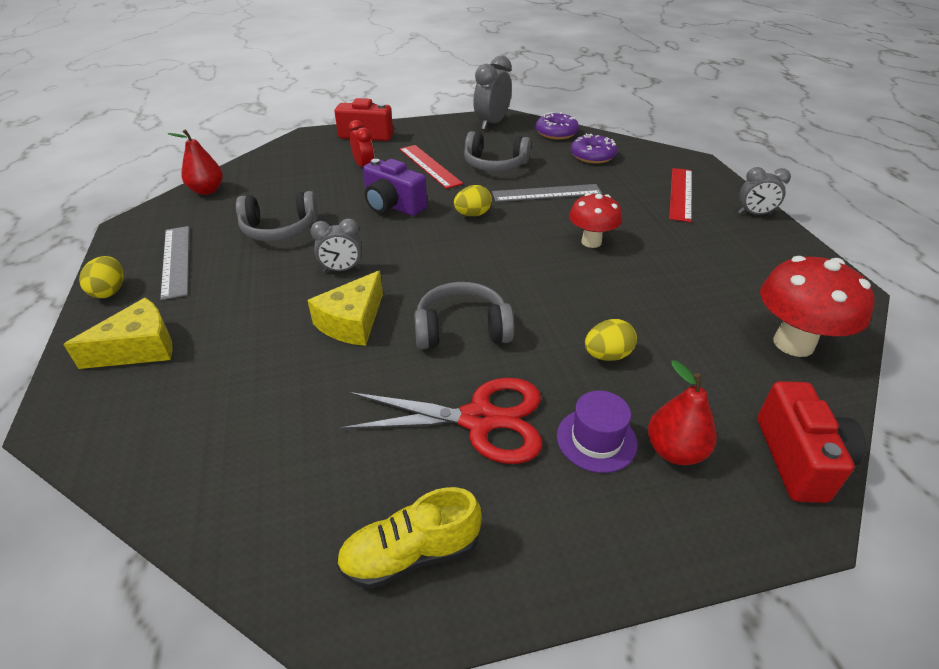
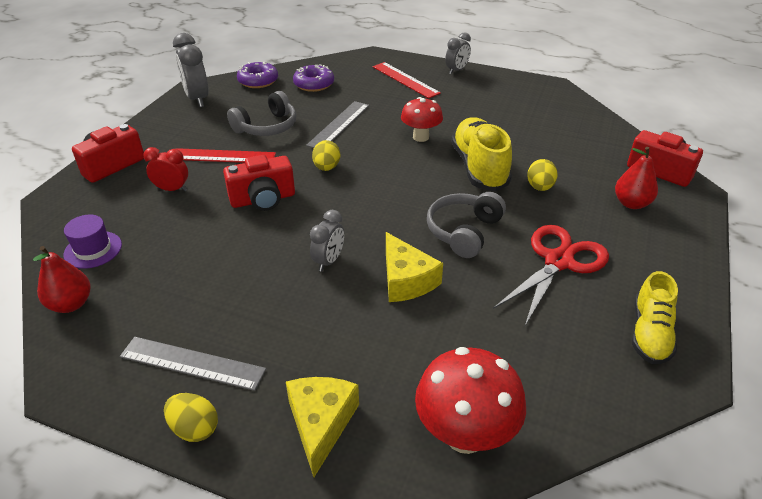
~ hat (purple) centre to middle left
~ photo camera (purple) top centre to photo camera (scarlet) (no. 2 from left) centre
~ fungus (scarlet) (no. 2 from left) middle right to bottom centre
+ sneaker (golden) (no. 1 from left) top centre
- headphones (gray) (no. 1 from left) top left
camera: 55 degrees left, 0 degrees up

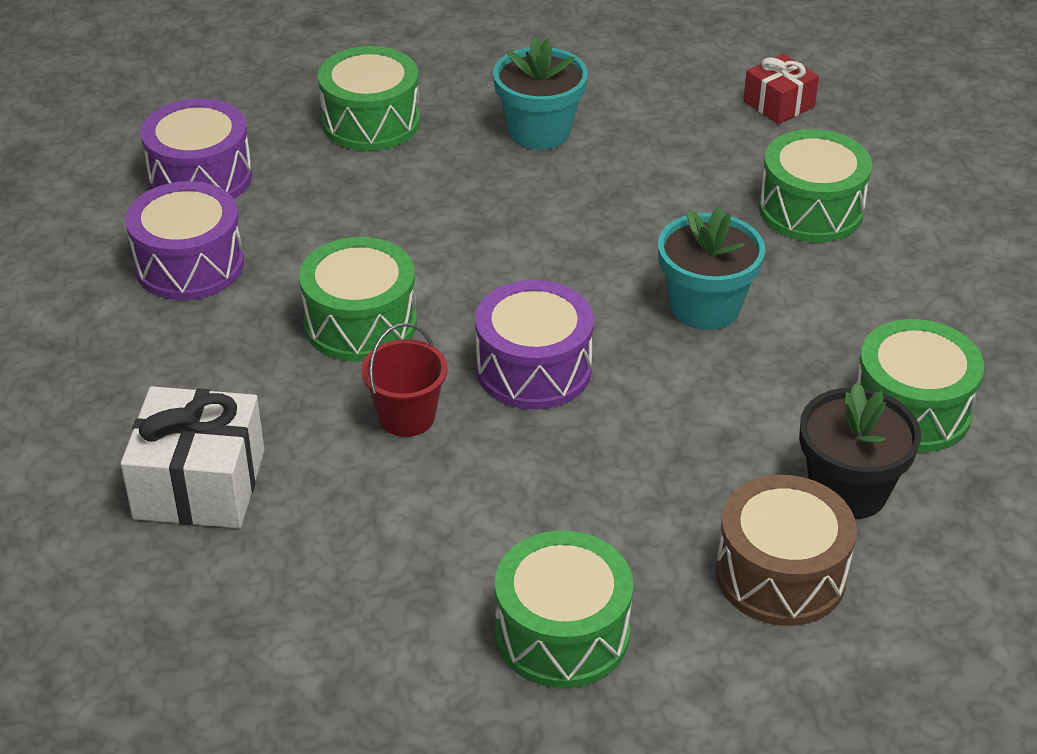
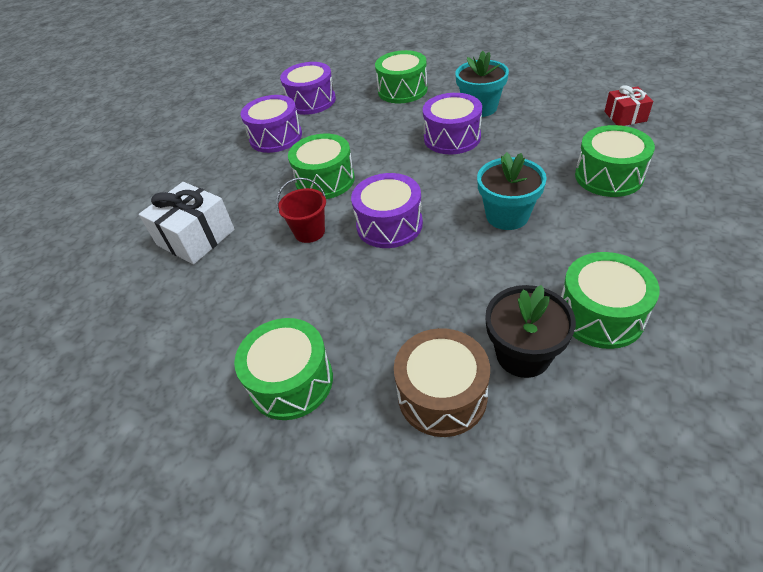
+ toy drum (purple) (no. 4 from left) top centre
camera: 35 degrees right, 5 degrees up

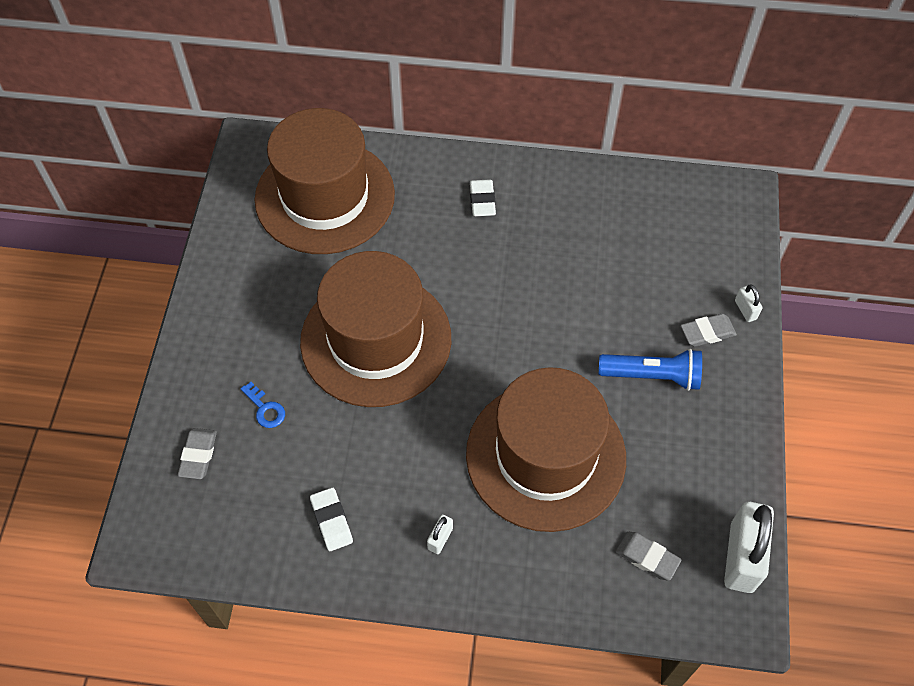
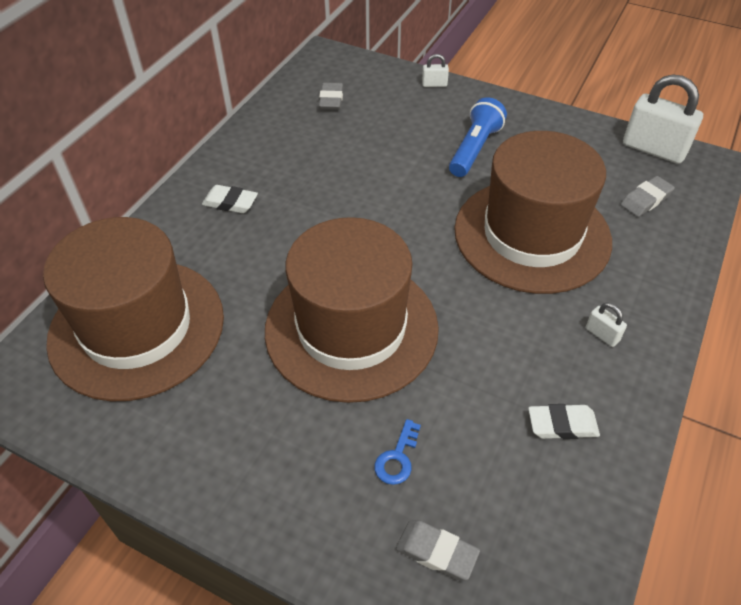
~ pencil eraser (gray) (no. 3 from left in the first image) middle right to pencil eraser (gray) (no. 1 from left) top centre
~ key (blue) middle left = bottom centre 135 degrees clockwise
camera: 70 degrees left, 10 degrees down

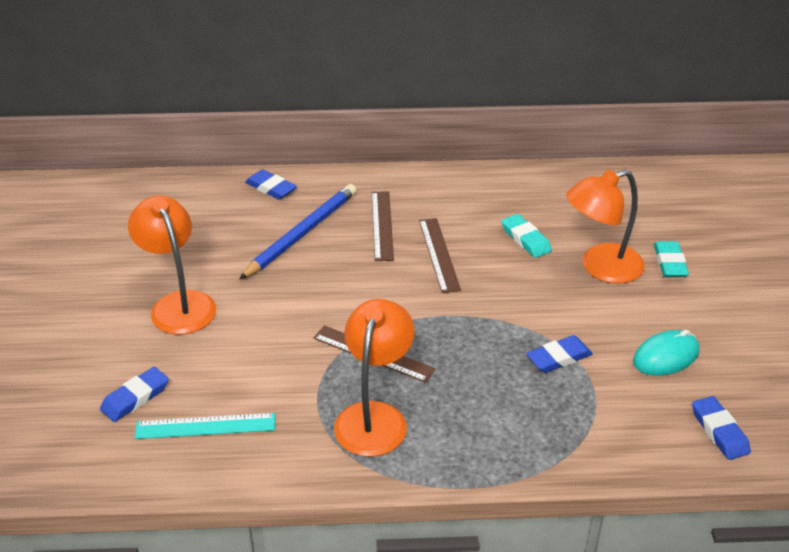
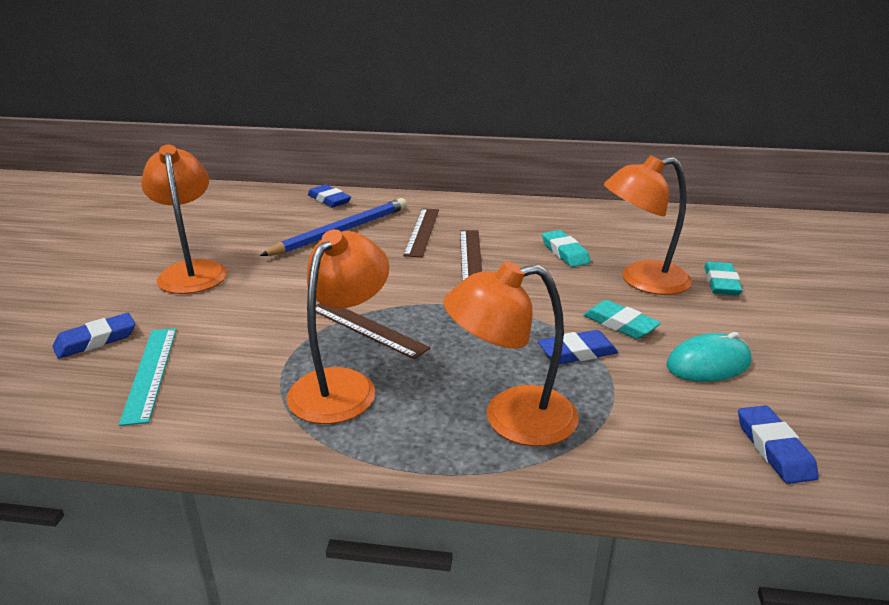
~ measuring stick (aqua) bottom left = middle left 75 degrees clockwise
+ reading lamp (bright orange) (no. 3 from left) centre
+ pencil eraser (aqua) (no. 2 from left) middle right
camera: 10 degrees right, 10 degrees down

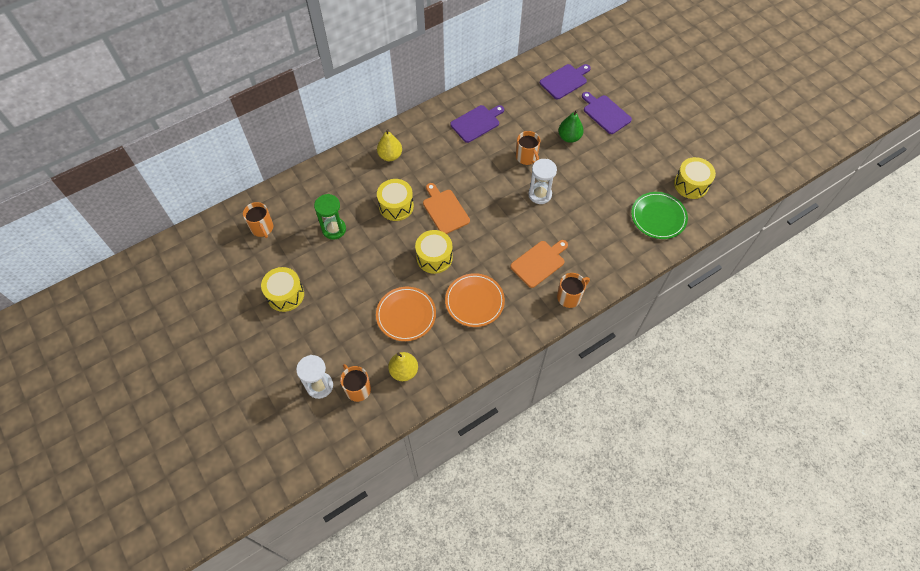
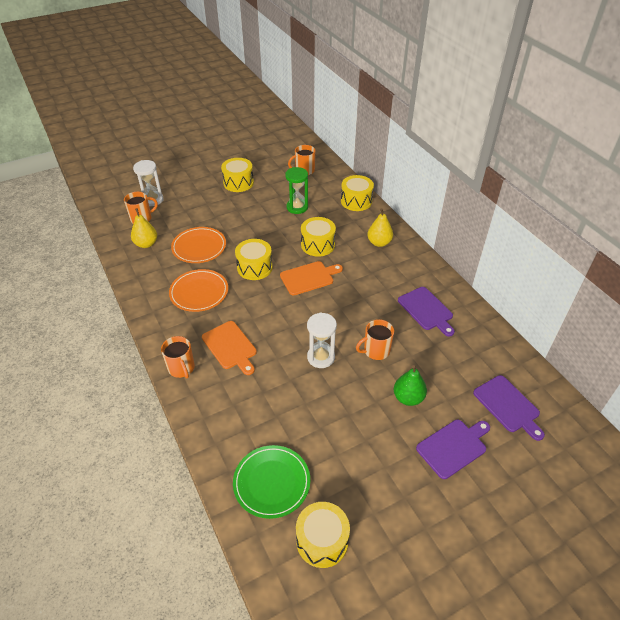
+ toy drum (golden) (no. 5 from left) top centre
camera: 95 degrees right, 15 degrees down

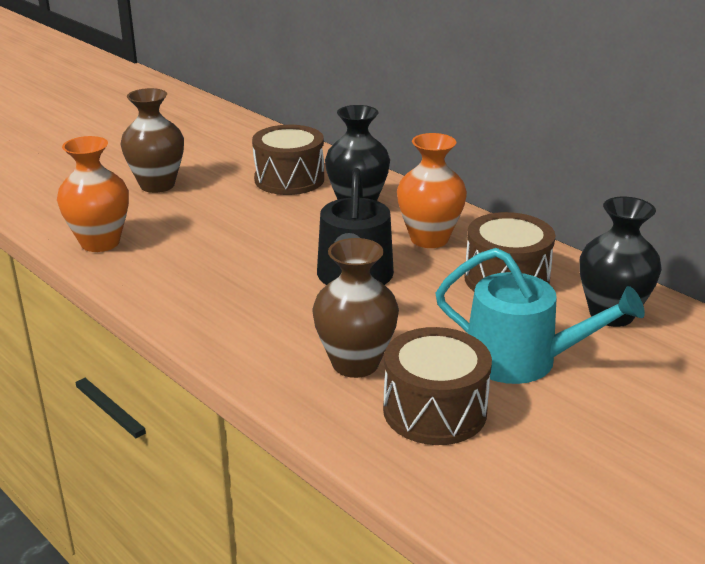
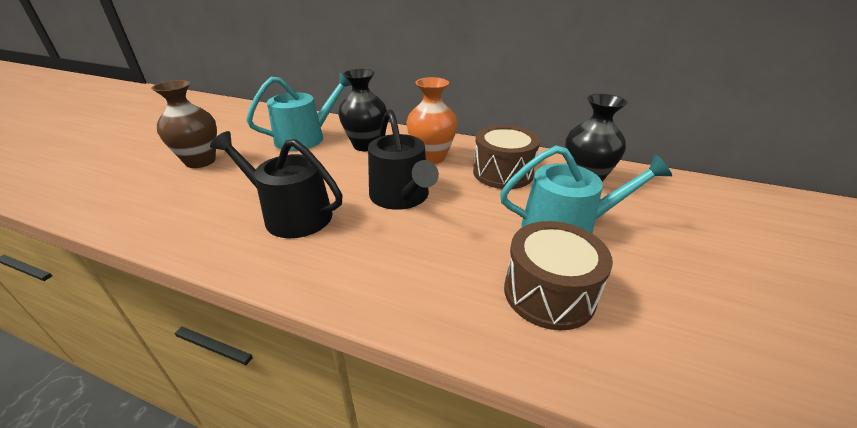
+ sprinkling can (jet-black) (no. 1 from left) middle left
~ toy drum (dark brown) (no. 1 from left) top centre to sprinkling can (aqua) (no. 1 from left) top centre
- vase (bright orange) (no. 1 from left) middle left
- vase (dark brown) (no. 2 from left) centre
camera: 25 degrees left, 5 degrees up

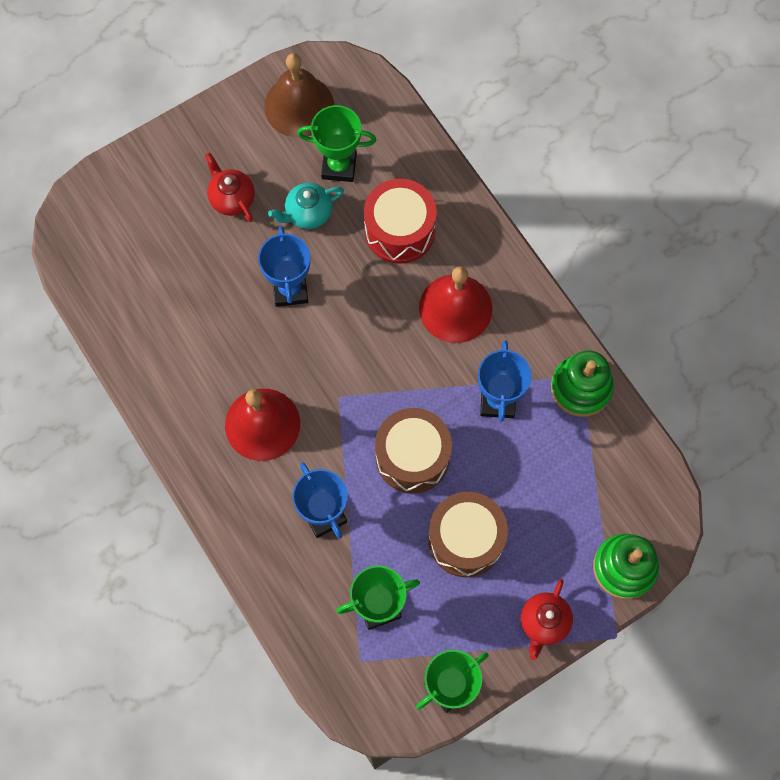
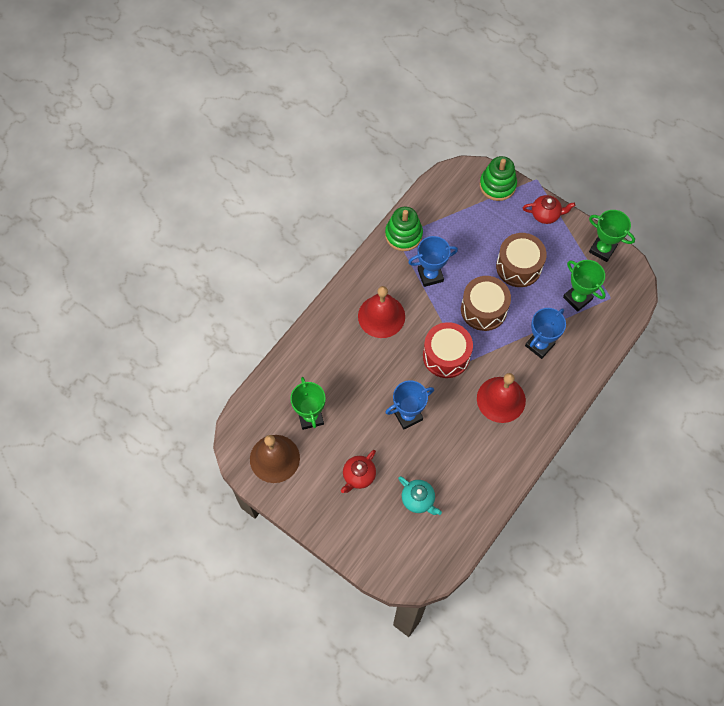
~ tea pot (aqua) top centre to bottom centre
~ toy drum (scarlet) top centre to centre
camera: 110 degrees left, 5 degrees down

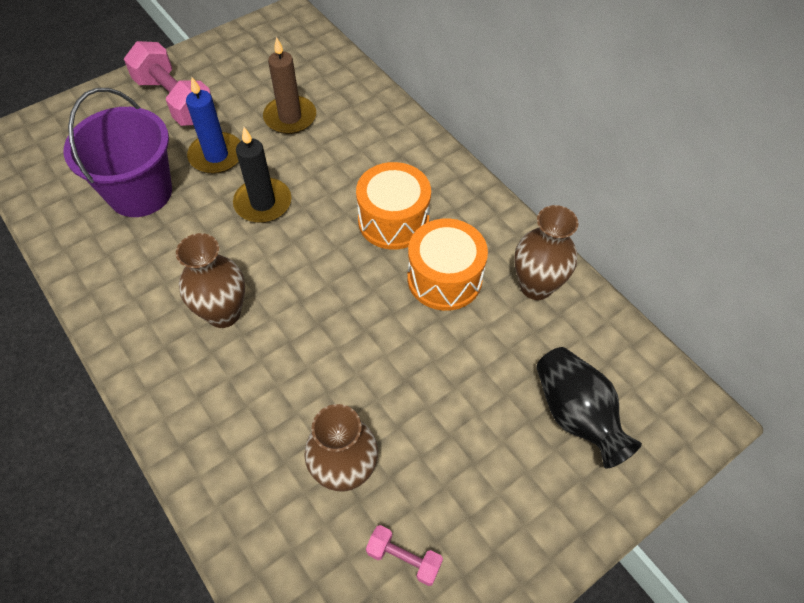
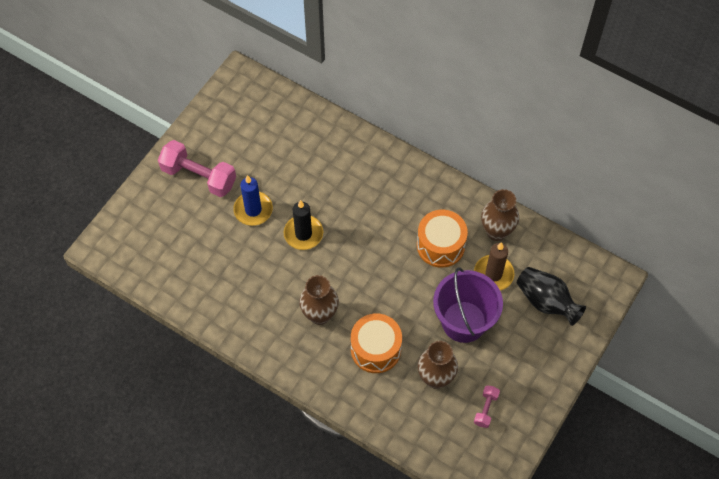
~ toy drum (bright orange) (no. 1 from left) centre to bottom centre
~ bucket (purple) top left to centre
~ wax candle (dark brown) top centre to middle right
~ hand weight (pink) (no. 2 from left) bottom centre = bottom right 75 degrees counterclockwise
camera: 20 degrees left, 5 degrees up

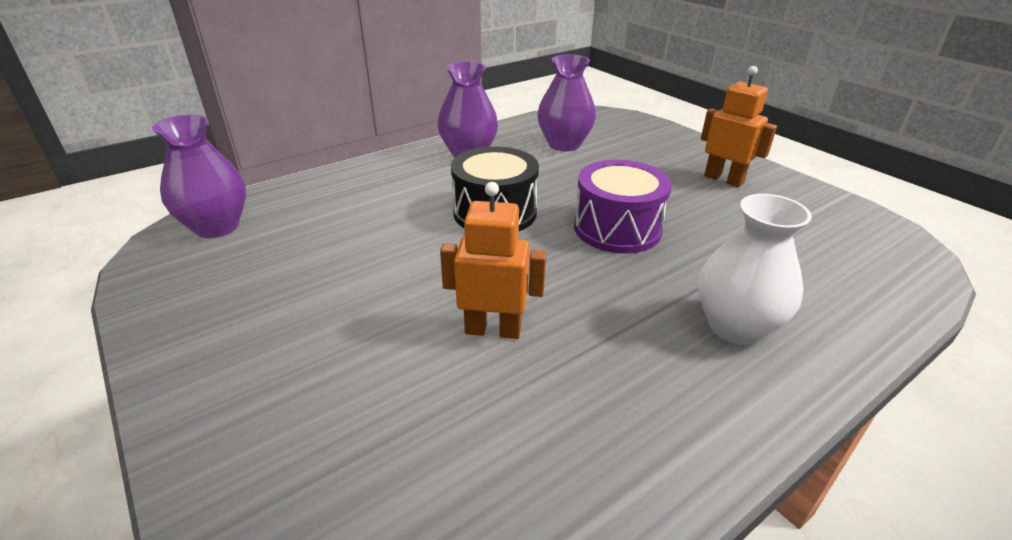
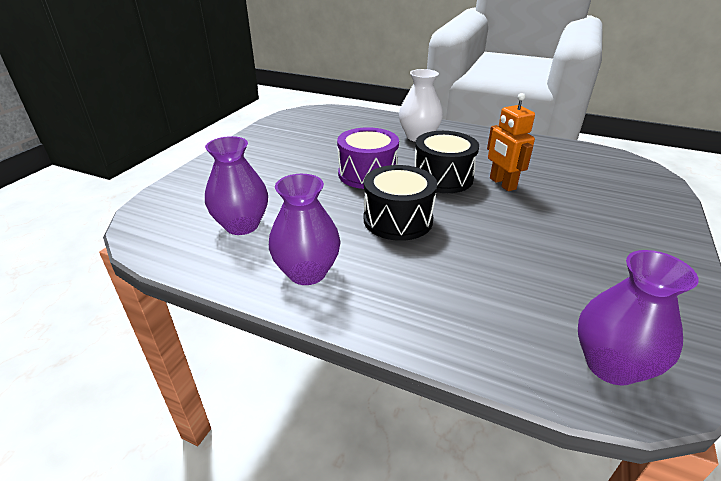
+ toy drum (jet-black) (no. 2 from left) centre
- toy robot (bright orange) (no. 2 from left) top right
camera: 120 degrees left, 0 degrees up

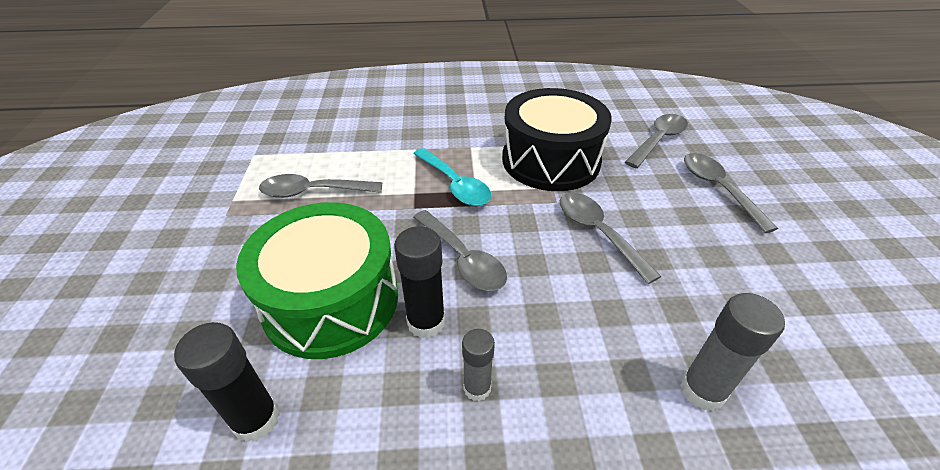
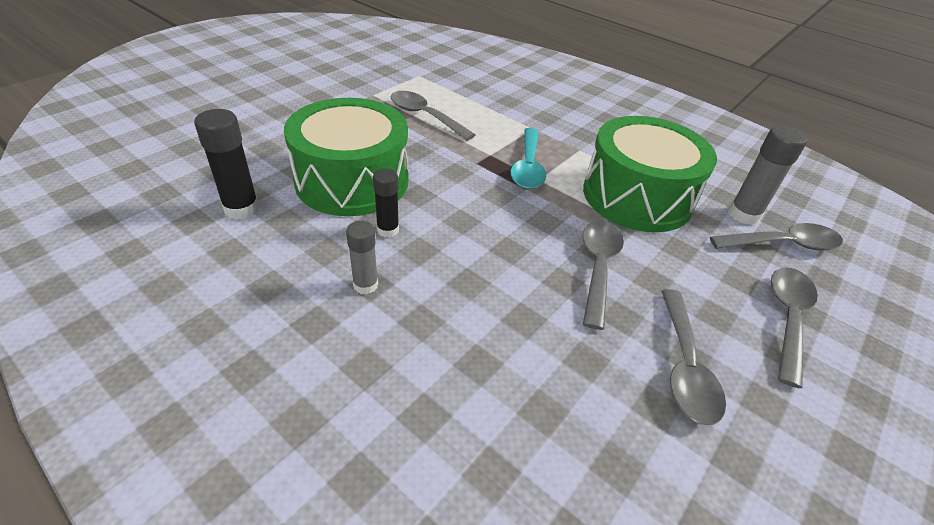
~ stick of glue (jet-black) (no. 2 from left) centre = centre x0.65
~ toy drum (jet-black) top centre to toy drum (leaf-green) (no. 2 from left) top right
~ tablespoon (gray) (no. 2 from left in the first image) centre to tablespoon (gray) (no. 3 from left) bottom right
~ stick of glue (gray) (no. 2 from left) bottom right to middle right
camera: 40 degrees right, 0 degrees up

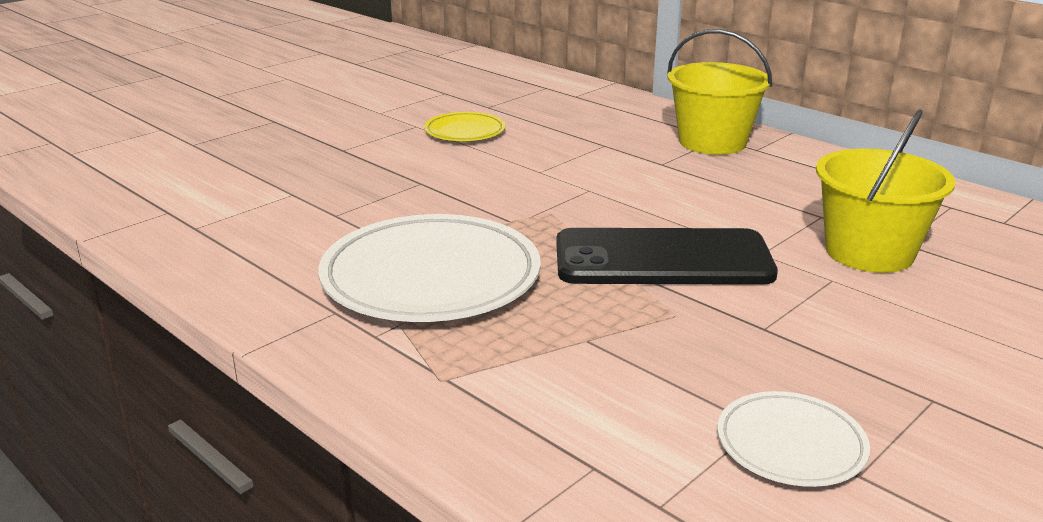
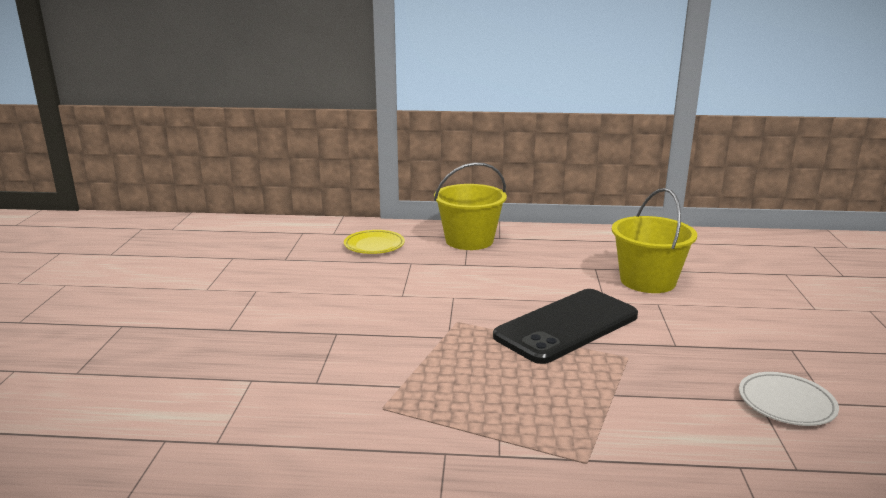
~ flat dish (golden) top centre to centre
- flat dish (snow-white) (no. 1 from left) centre
camera: 40 degrees left, 5 degrees down

